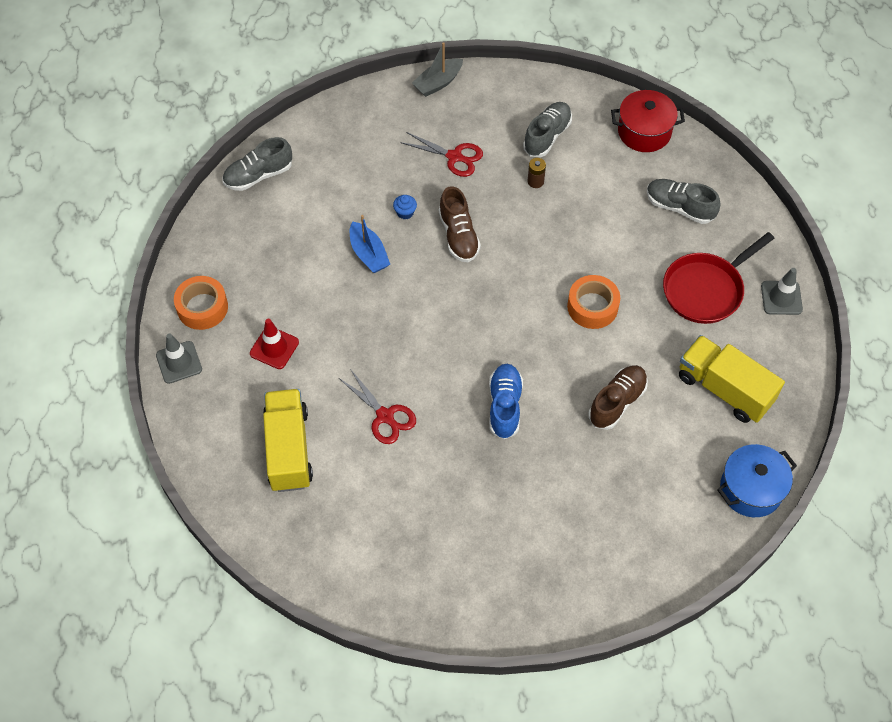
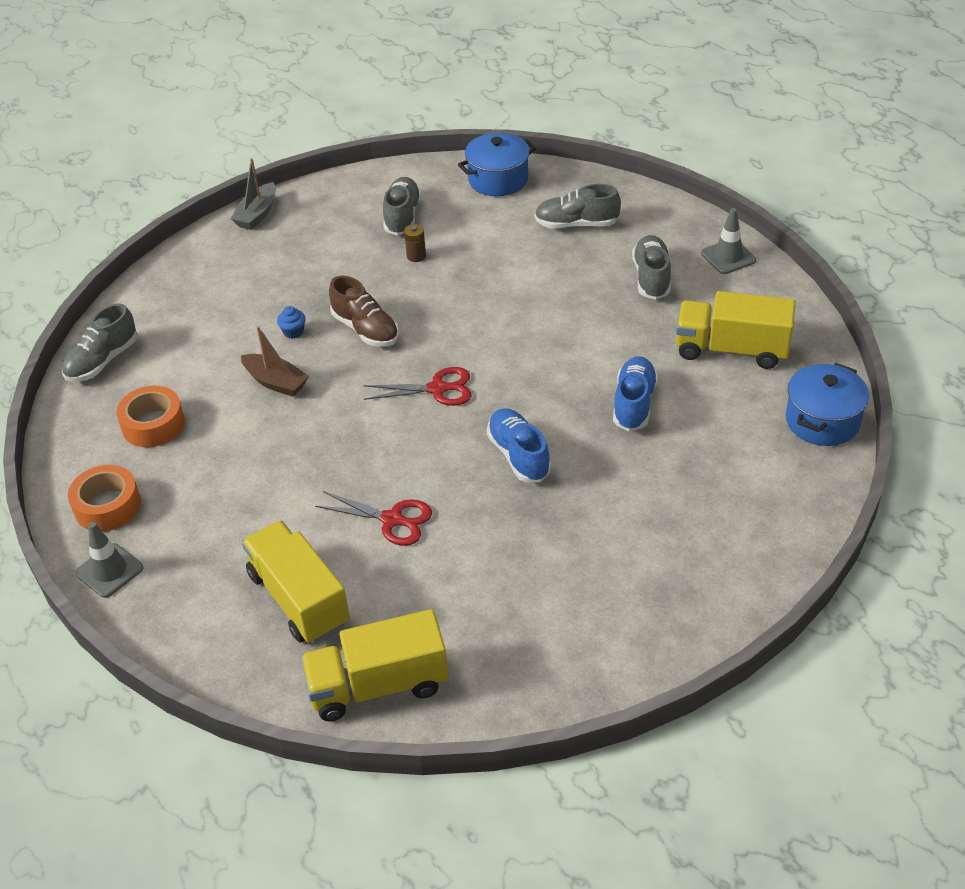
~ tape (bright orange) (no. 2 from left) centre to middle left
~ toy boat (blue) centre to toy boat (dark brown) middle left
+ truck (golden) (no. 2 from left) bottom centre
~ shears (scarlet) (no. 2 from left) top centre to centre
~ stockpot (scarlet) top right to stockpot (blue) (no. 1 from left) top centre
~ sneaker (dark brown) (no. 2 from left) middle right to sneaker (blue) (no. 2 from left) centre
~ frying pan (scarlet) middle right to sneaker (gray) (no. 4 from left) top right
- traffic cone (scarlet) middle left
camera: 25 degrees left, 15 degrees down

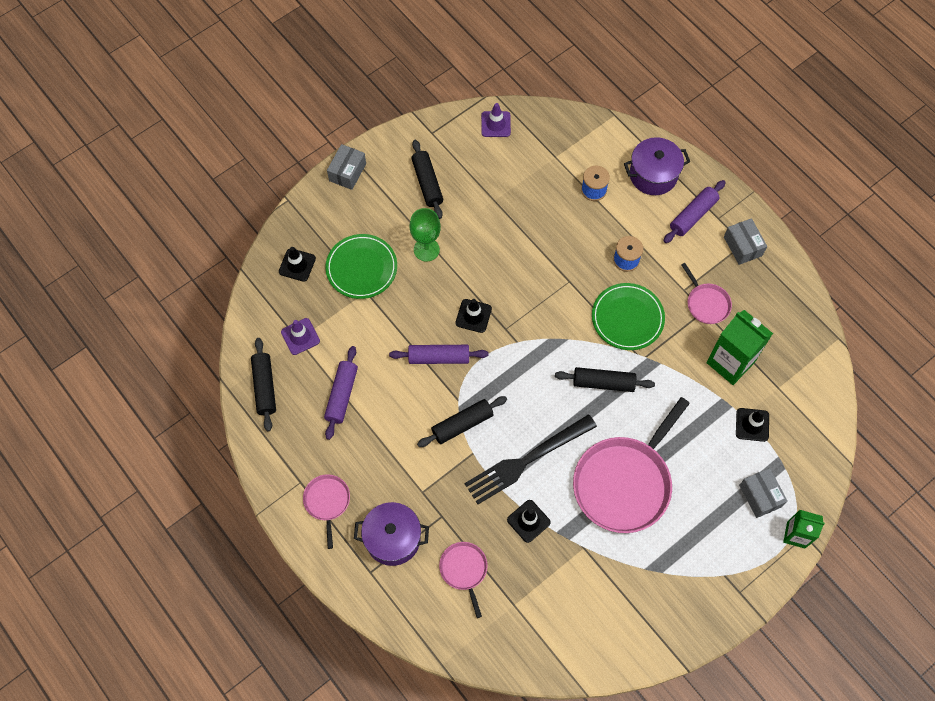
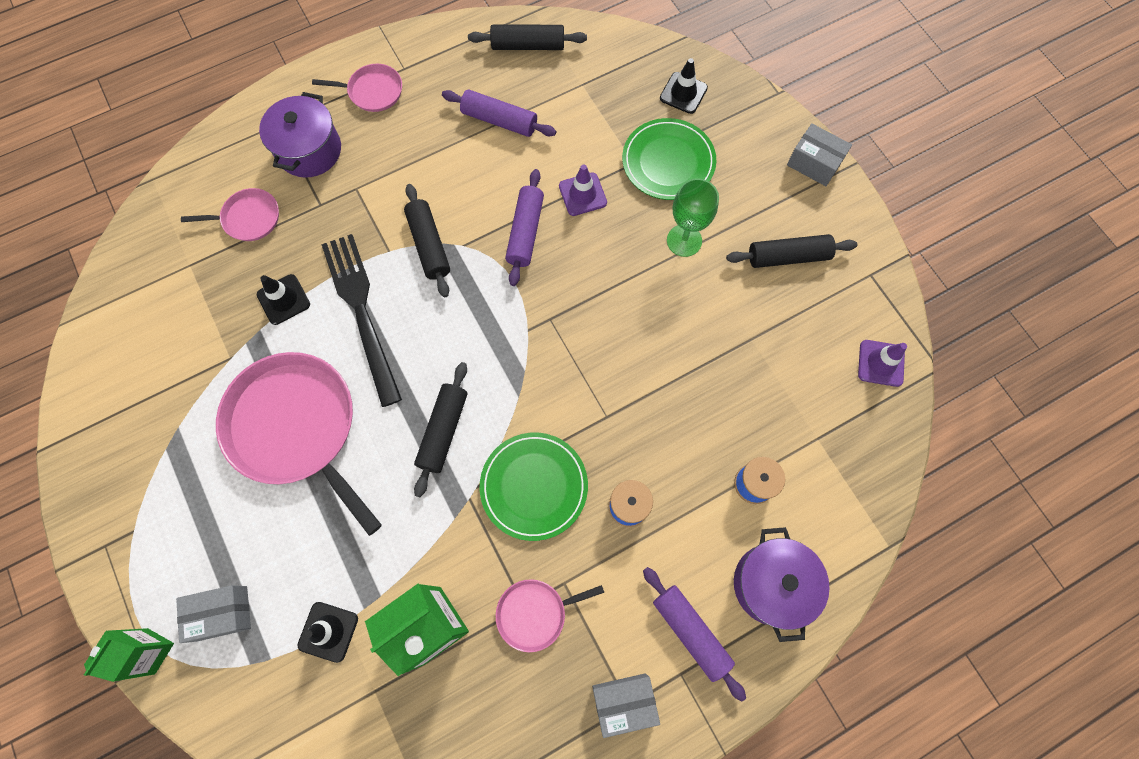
~ traffic cone (purple) (no. 1 from left) middle left to top centre
- traffic cone (jet-black) (no. 2 from left) centre
camera: 100 degrees right, 5 degrees up

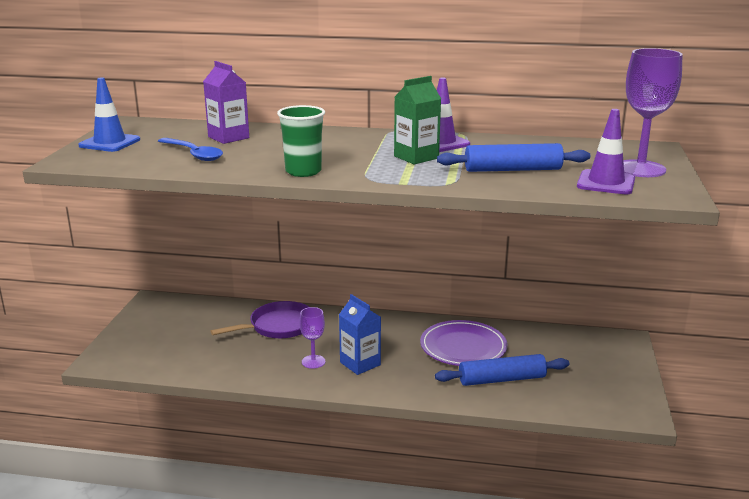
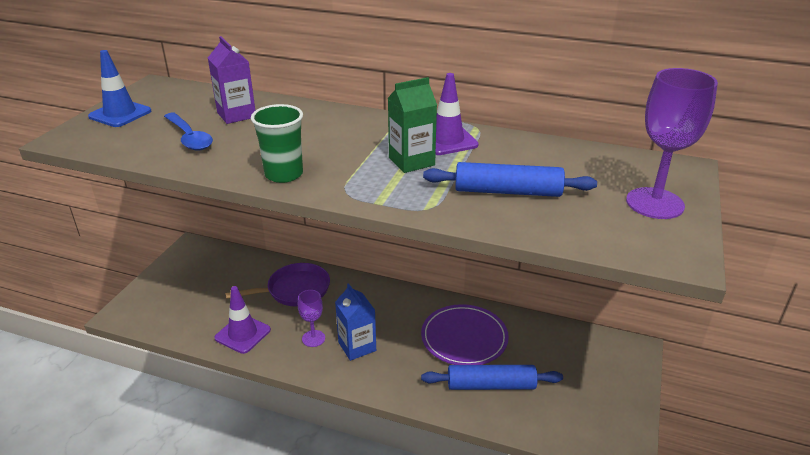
~ traffic cone (purple) (no. 2 from left in the first image) top right to traffic cone (purple) (no. 1 from left) bottom left
camera: 10 degrees right, 10 degrees up

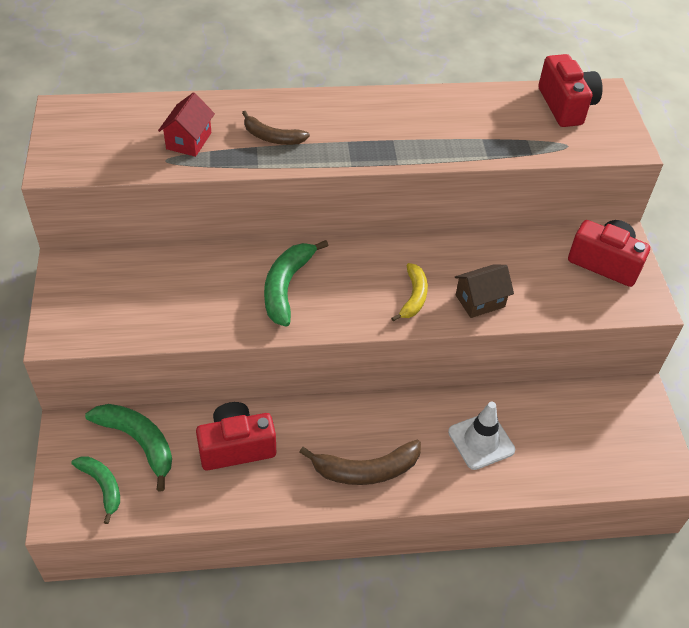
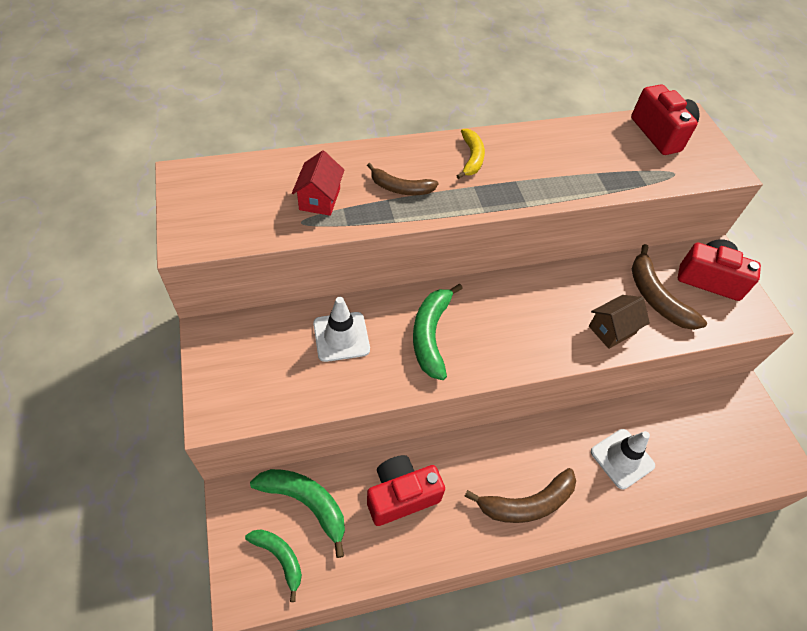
+ traffic cone (snow-white) (no. 1 from left) centre
~ banana (golden) centre to top centre
+ banana (dark brown) (no. 3 from left) middle right
camera: 10 degrees left, 5 degrees up

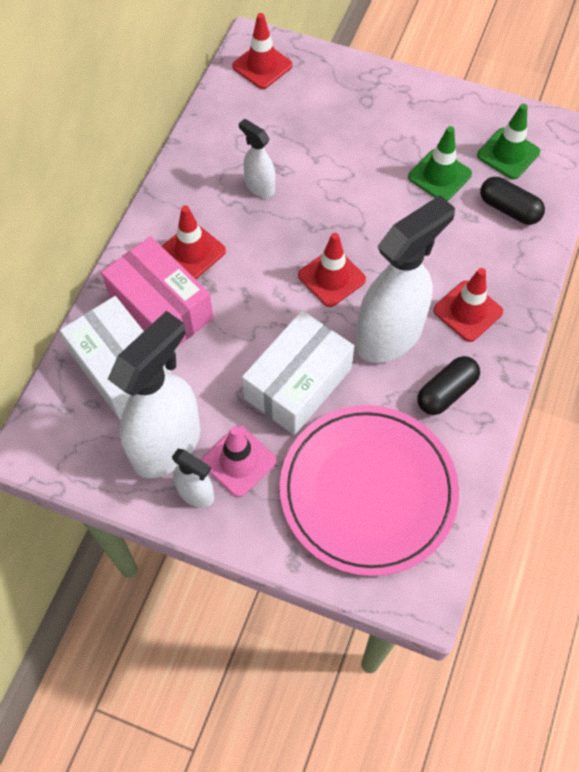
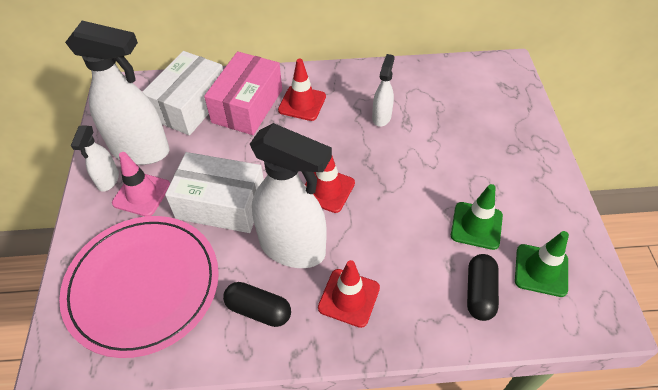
- traffic cone (scarlet) (no. 2 from left) top centre
camera: 65 degrees right, 10 degrees down

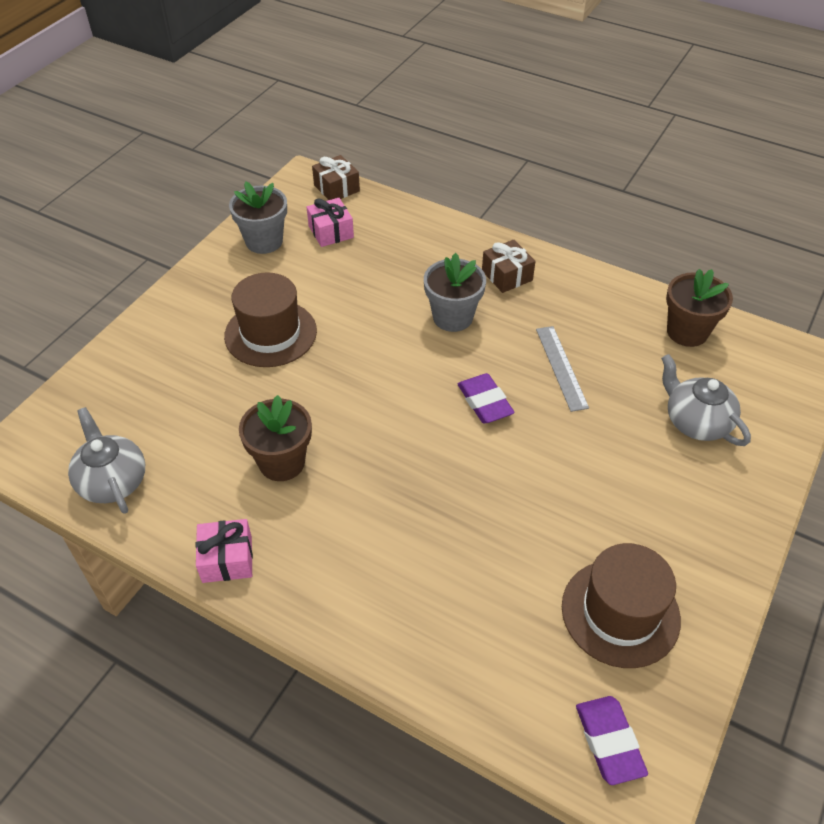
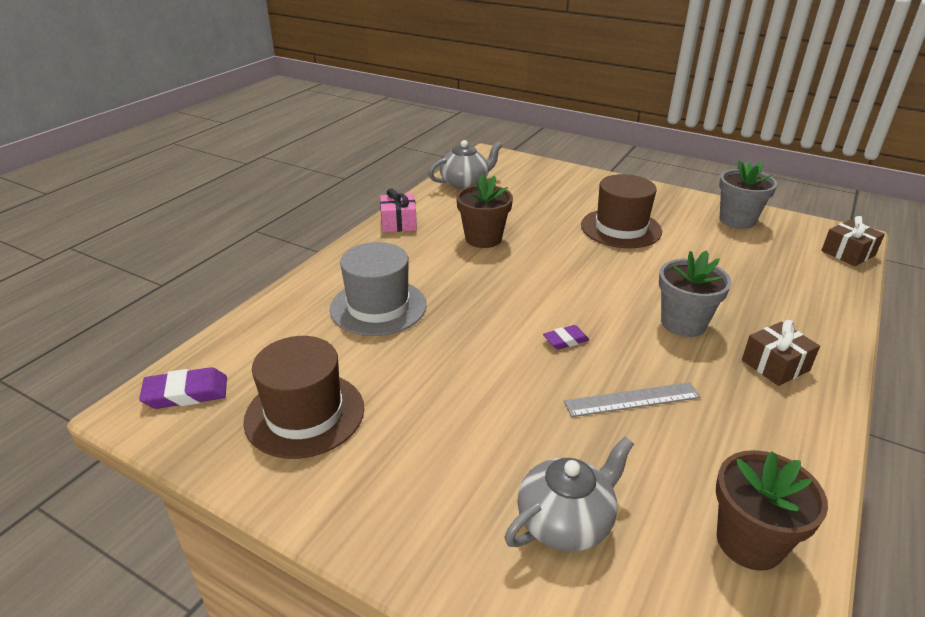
+ hat (gray) centre
~ pencil eraser (purple) (no. 1 from left in the first image) centre = centre x0.63
- wrapped gift (pink) (no. 2 from left) top centre
camera: 90 degrees right, 15 degrees down

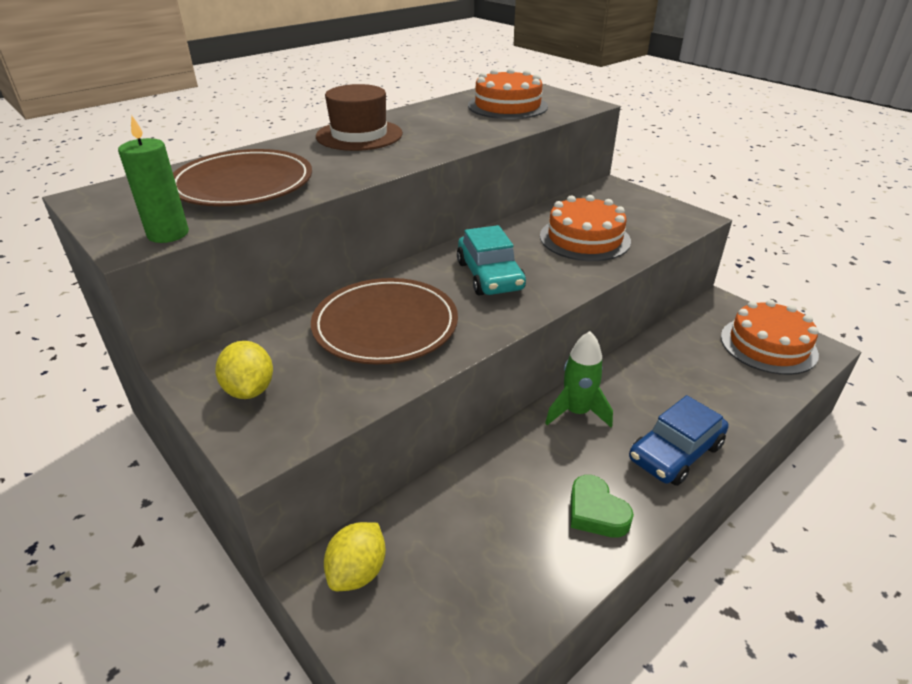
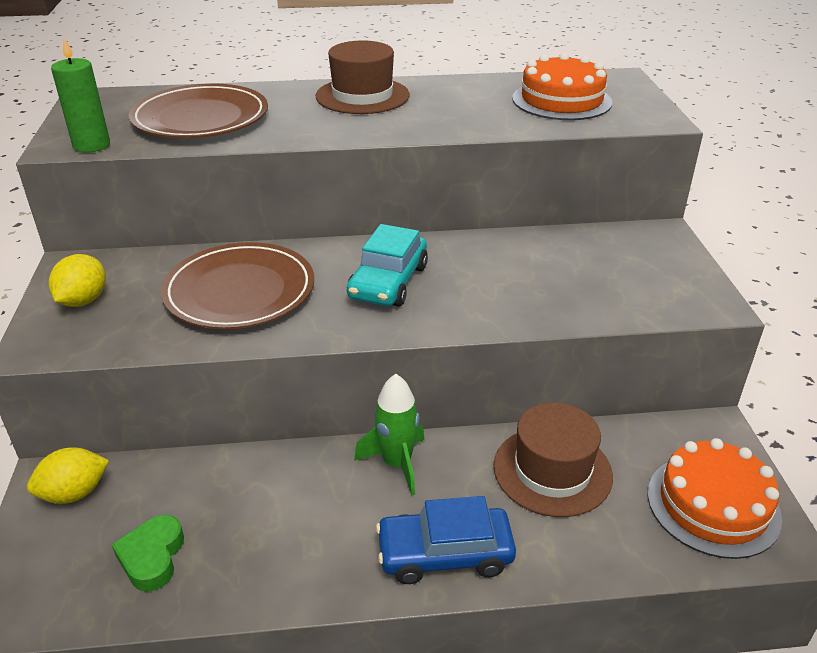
~ love heart (leaf-green) bottom centre to bottom left
+ hat (dark brown) (no. 2 from left) bottom right
- layer cake (bright orange) (no. 2 from left) centre
camera: 35 degrees right, 0 degrees up

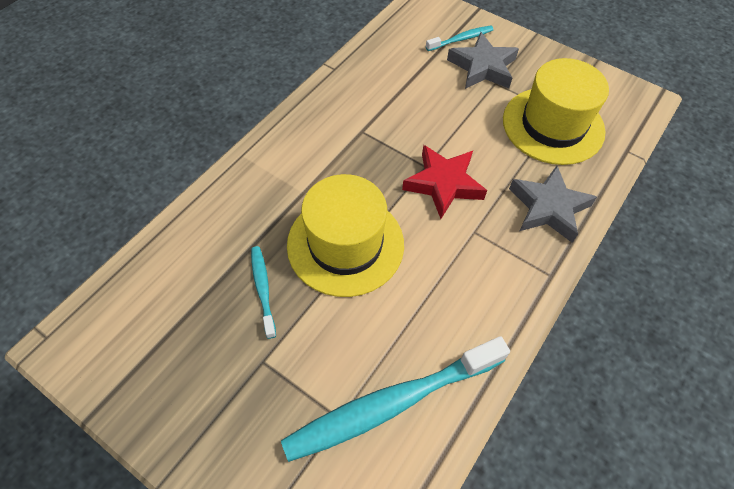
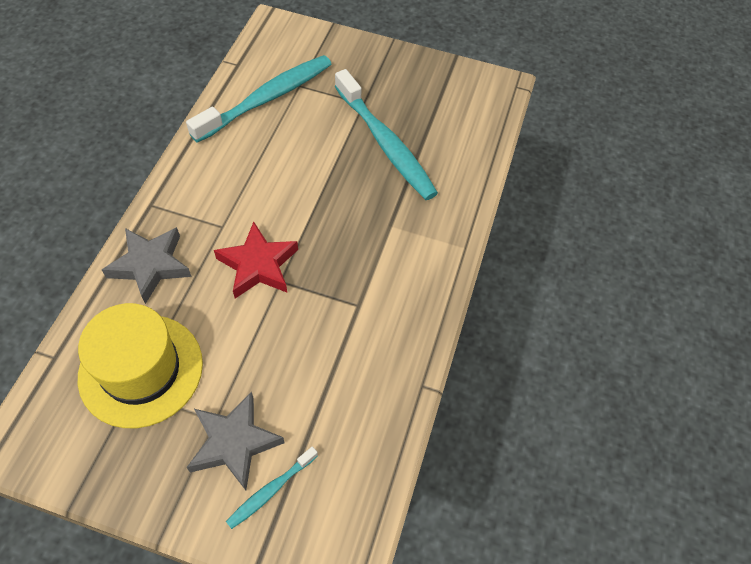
~ toothbrush (aqua) (no. 1 from left in the first image) centre = top centre x2.11
- hat (golden) (no. 1 from left) centre
camera: 160 degrees right, 0 degrees up

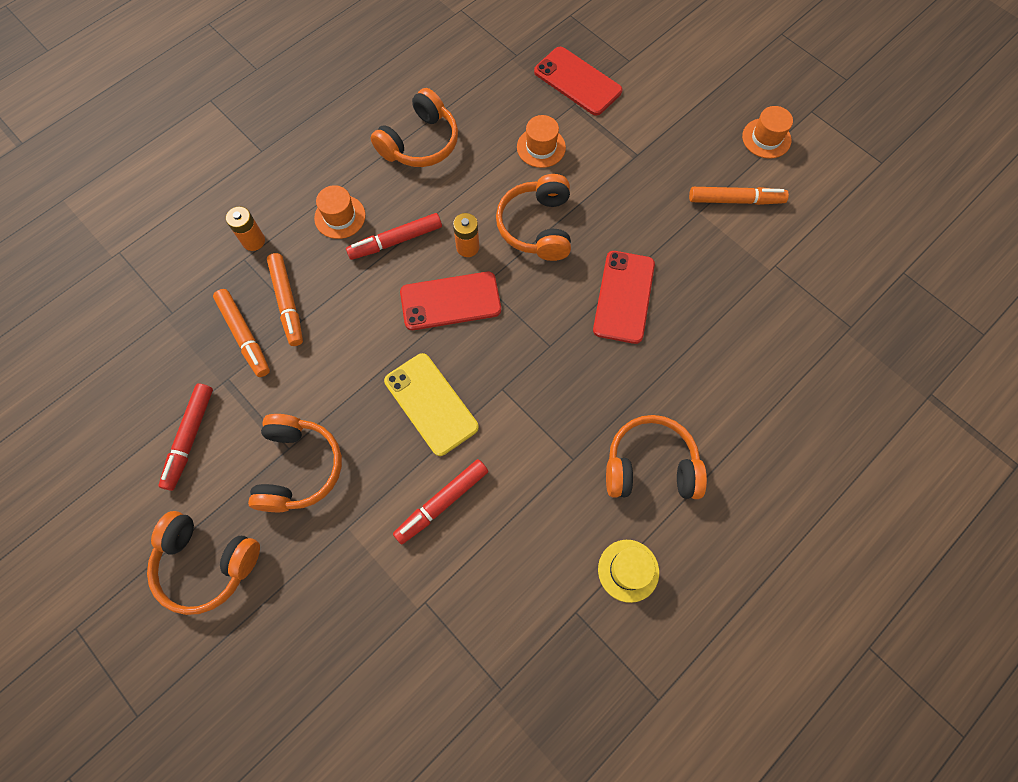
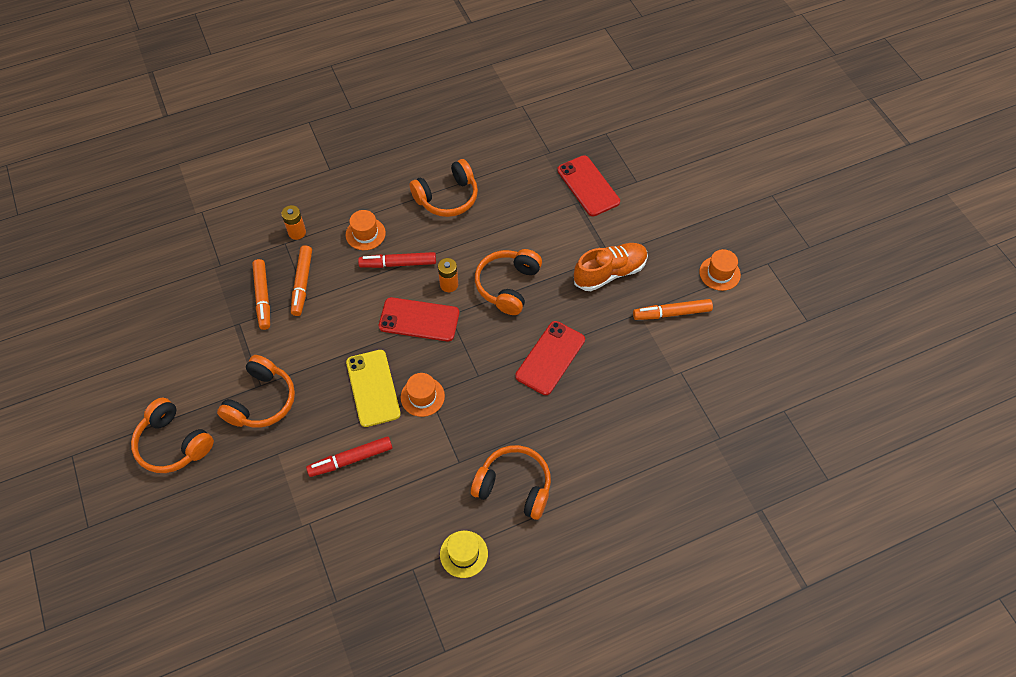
~ hat (bright orange) (no. 2 from left) top centre to centre
+ sneaker (bright orange) centre
~ marker (bright orange) (no. 3 from left) top right = centre 150 degrees clockwise
- marker (scarlet) (no. 1 from left) middle left
camera: 20 degrees right, 10 degrees down

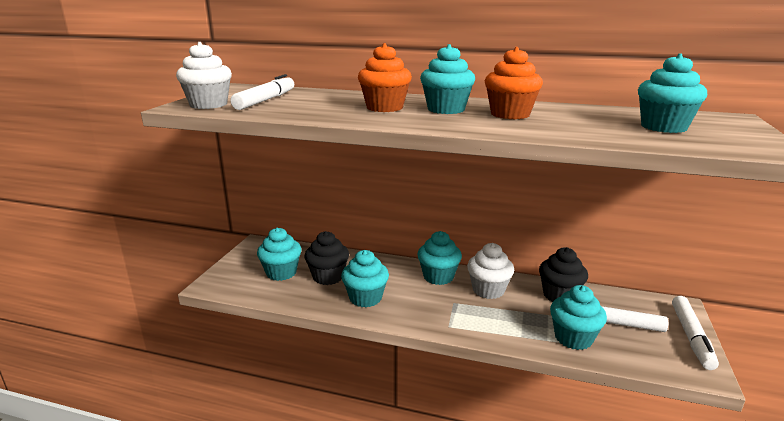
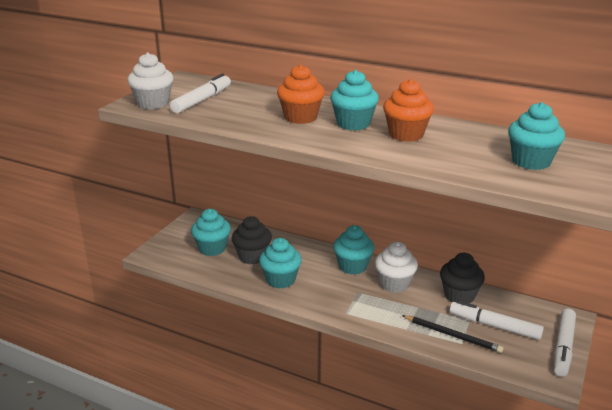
~ fairy cake (aqua) (no. 5 from left) bottom right to wooden pencil (jet-black) bottom right
camera: 10 degrees right, 5 degrees up

